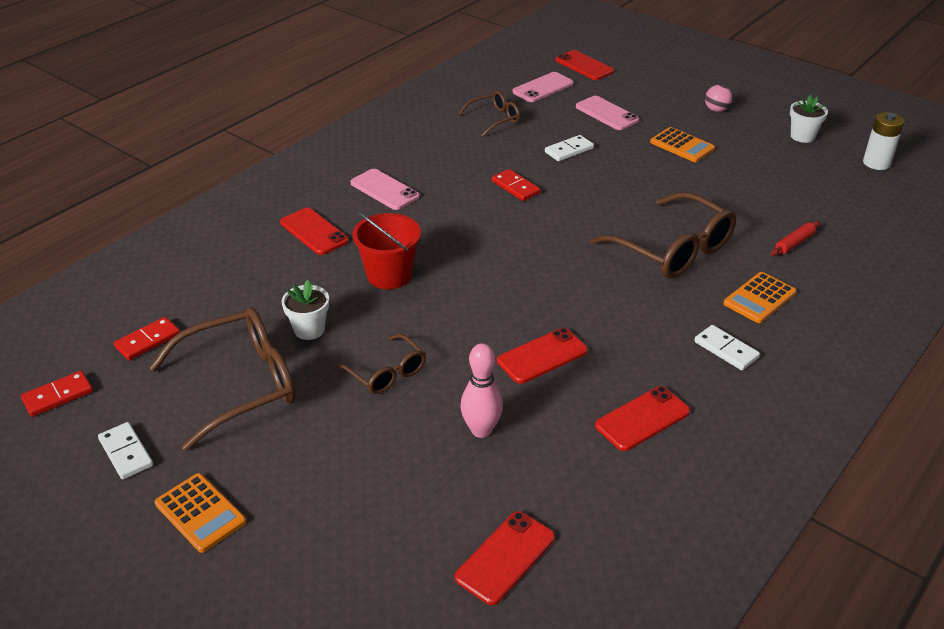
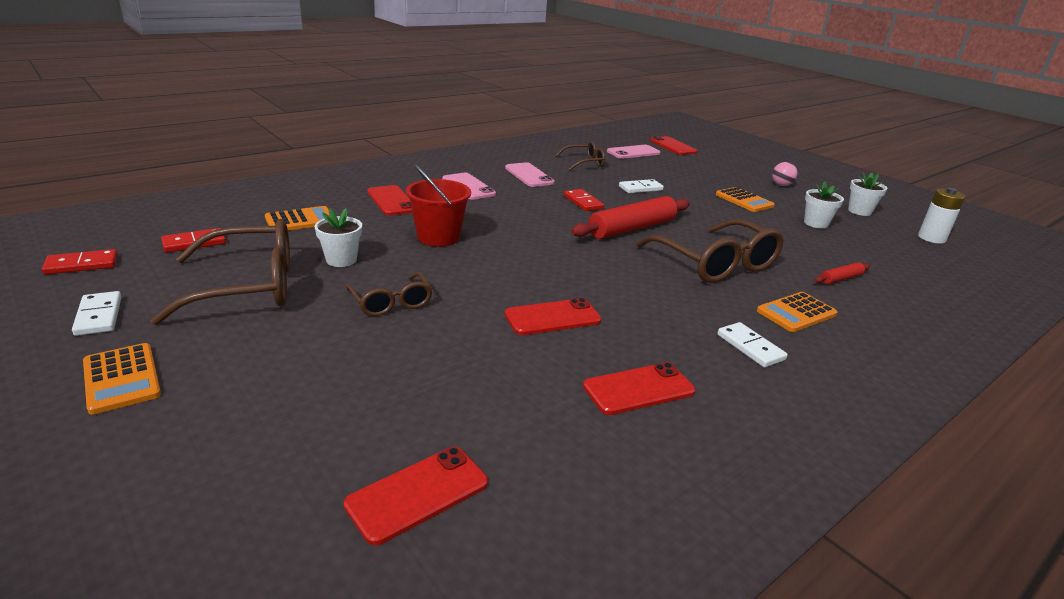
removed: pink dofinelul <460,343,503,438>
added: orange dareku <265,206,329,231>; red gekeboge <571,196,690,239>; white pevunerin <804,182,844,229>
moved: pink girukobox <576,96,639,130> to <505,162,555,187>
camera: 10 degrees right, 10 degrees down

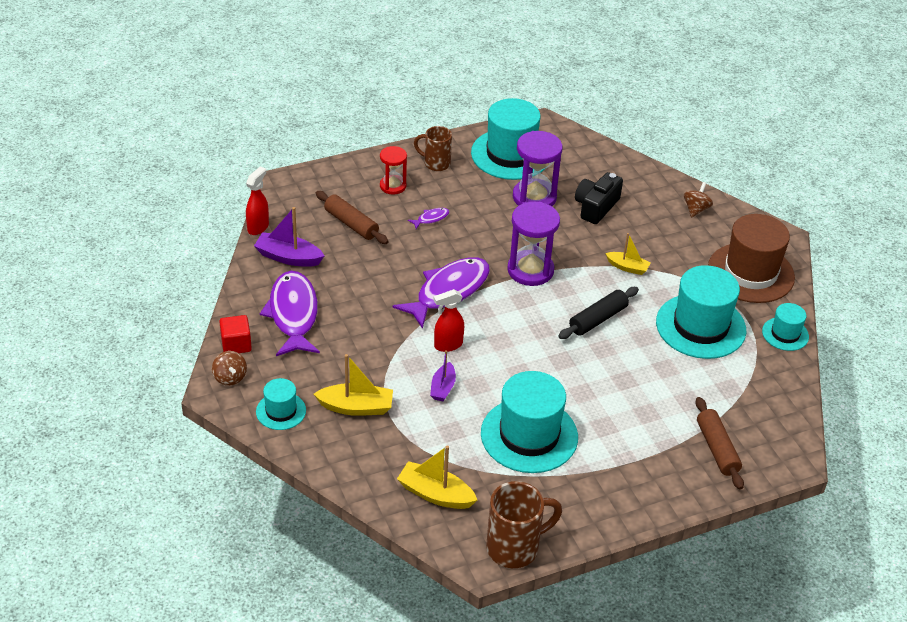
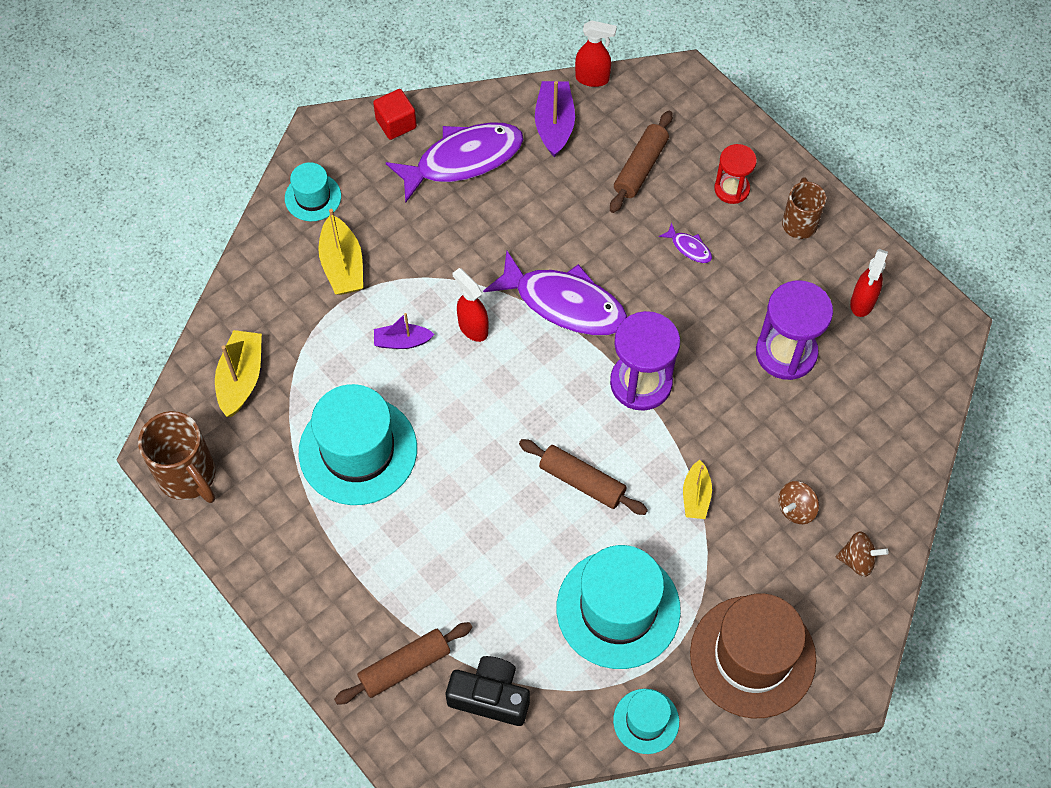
moved: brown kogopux <212,351,247,386> to <778,481,819,524>; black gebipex <575,172,623,224> to <446,656,530,726>
replaced: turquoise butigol <471,98,546,180> to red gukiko <850,249,888,317>
recoloured: black gekeboge <558,287,639,339> to brown gekeboge <519,439,648,515>
camera: 75 degrees right, 20 degrees up

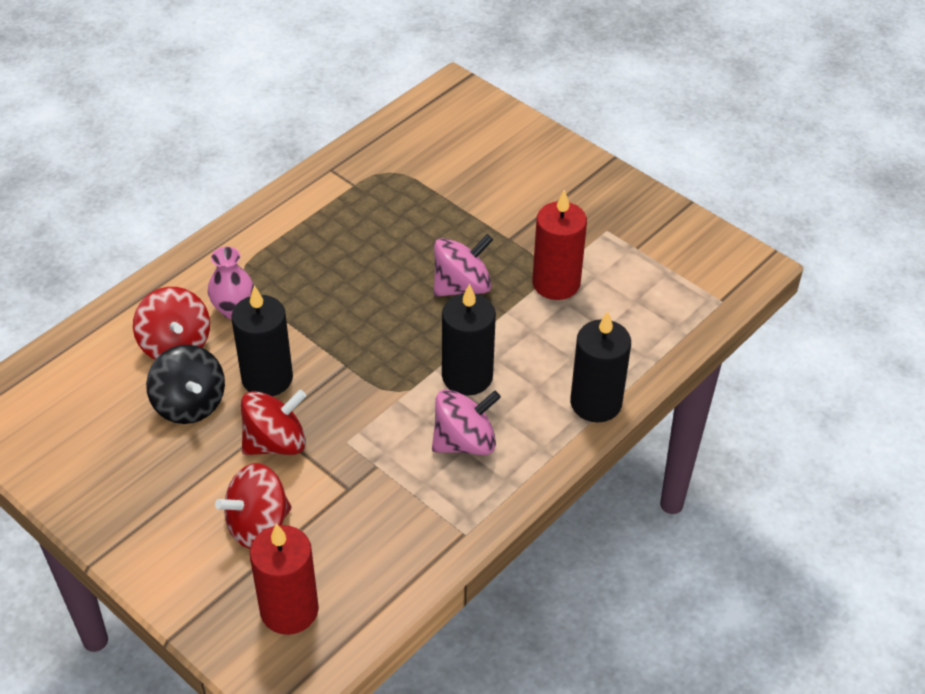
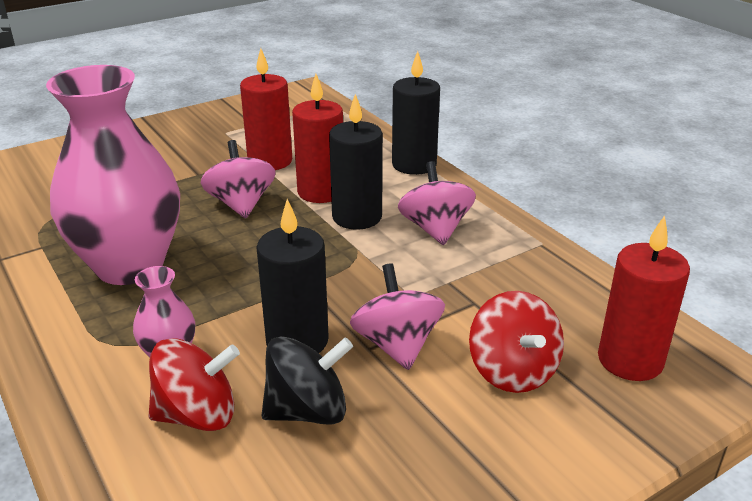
added: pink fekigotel <46,65,180,285>; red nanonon <292,74,343,203>
recoloured: red kogopux <241,390,306,455> to pink kogopux <350,263,445,370>
camera: 75 degrees left, 15 degrees down

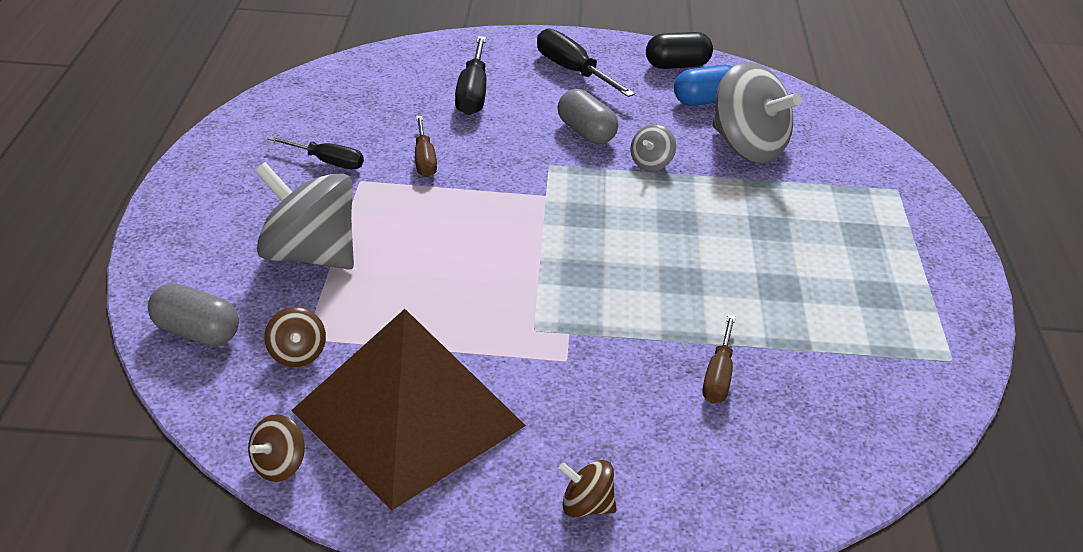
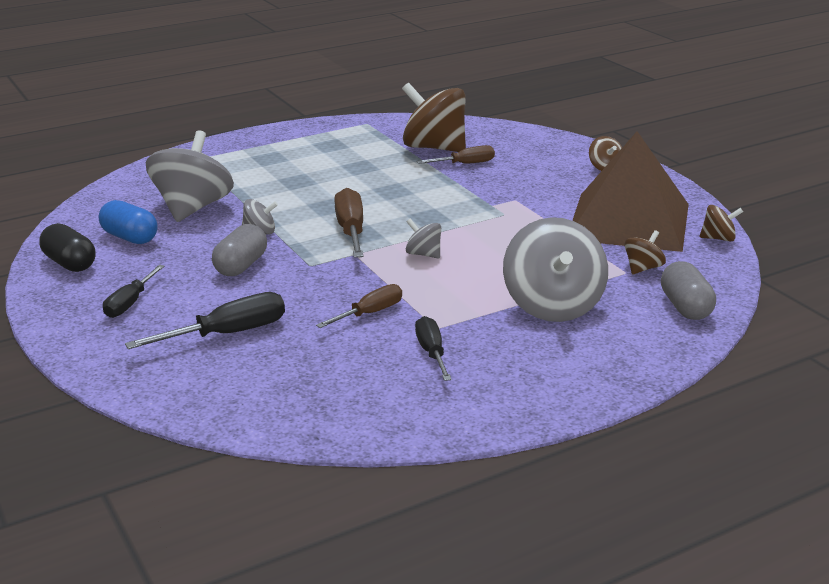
added: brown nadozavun <334,188,364,258>; brown kogopux <402,83,466,152>; grey kogopux <406,218,441,259>
resized: black nadozavun <537,28,635,97> = <103,265,164,318> x0.66
camera: 120 degrees left, 10 degrees down

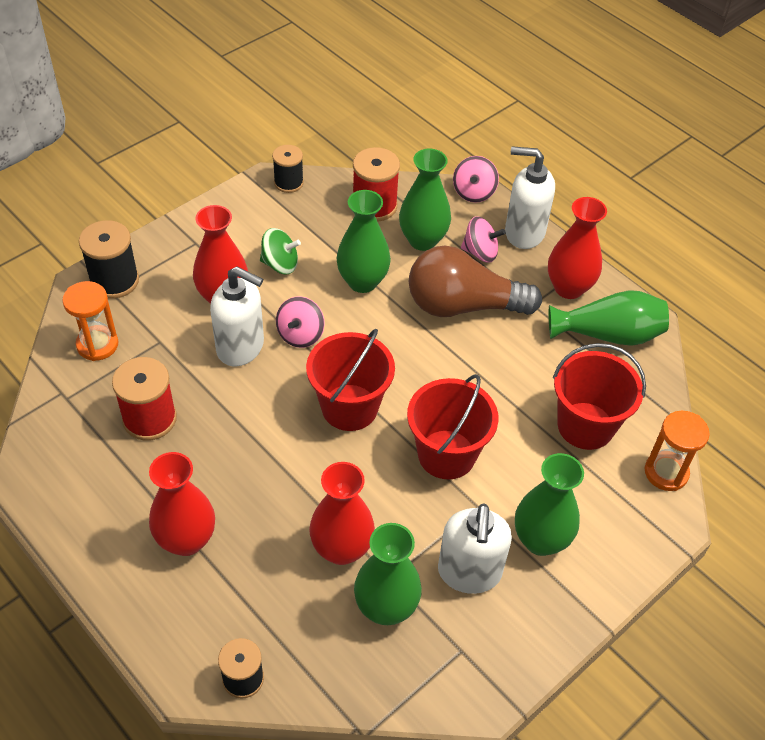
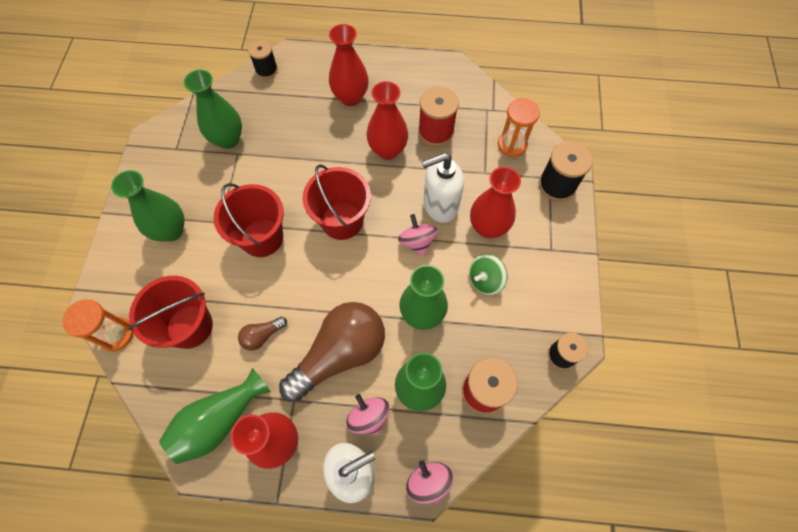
removed: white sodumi <438,504,512,594>
added: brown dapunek <238,317,287,351>
moved: red fekigotel <309,462,375,565> to <366,81,408,160>
turned: pink kogopux <461,216,506,263> = <346,394,390,435> 90 degrees clockwise
camera: 140 degrees right, 15 degrees up

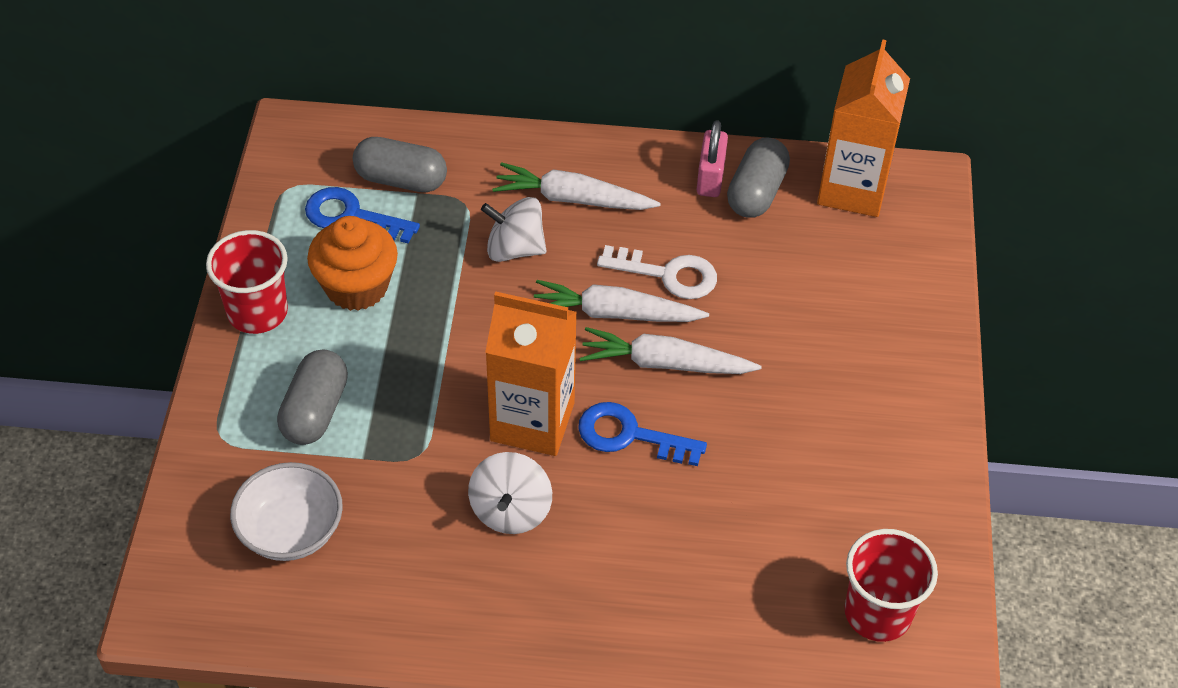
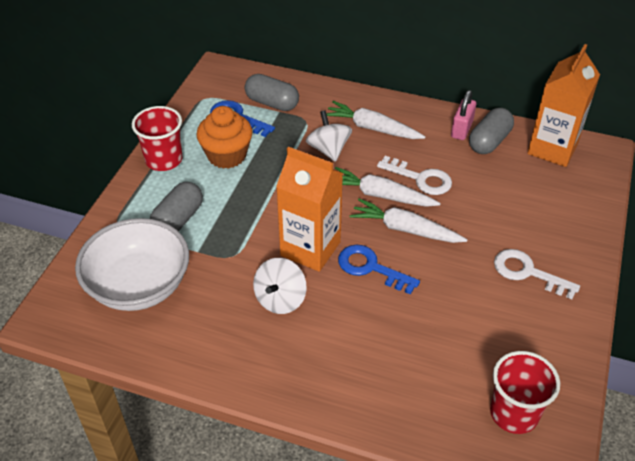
added: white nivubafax <494,249,580,299>
turned: white kogopux <481,197,547,262> = <306,110,352,162> 45 degrees clockwise
resized: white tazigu <230,462,343,561> = <75,218,189,311> x1.53
camera: 15 degrees right, 5 degrees down

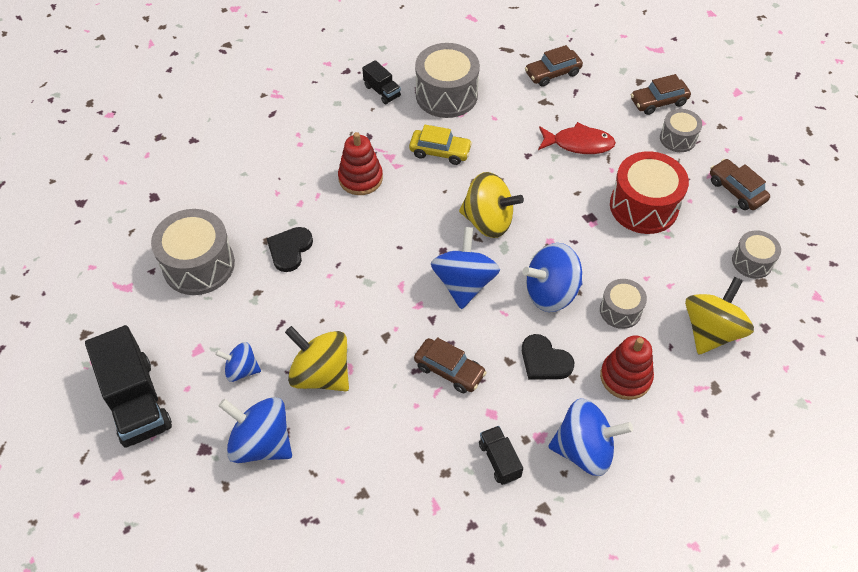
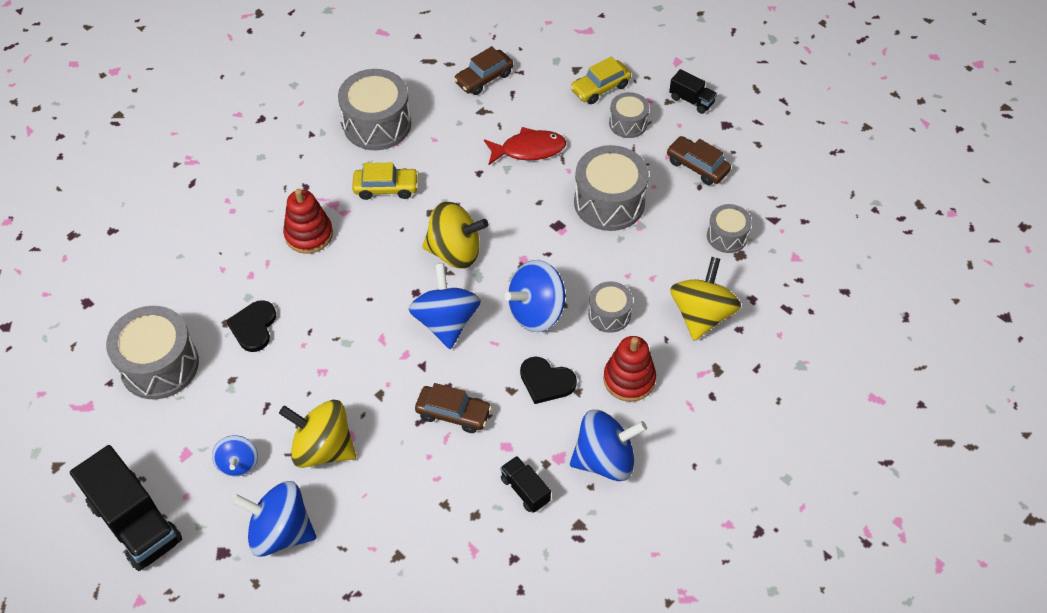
moved: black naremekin <362,60,401,104> to <669,69,717,114>
recoloured: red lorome <610,151,689,234> to grey lorome <574,145,649,231>; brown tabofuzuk <631,74,691,115> to yellow tabofuzuk <570,57,631,104>
turned: blue kogopux <215,342,261,382> = <212,435,258,477> 90 degrees counterclockwise
camera: 15 degrees left, 0 degrees up

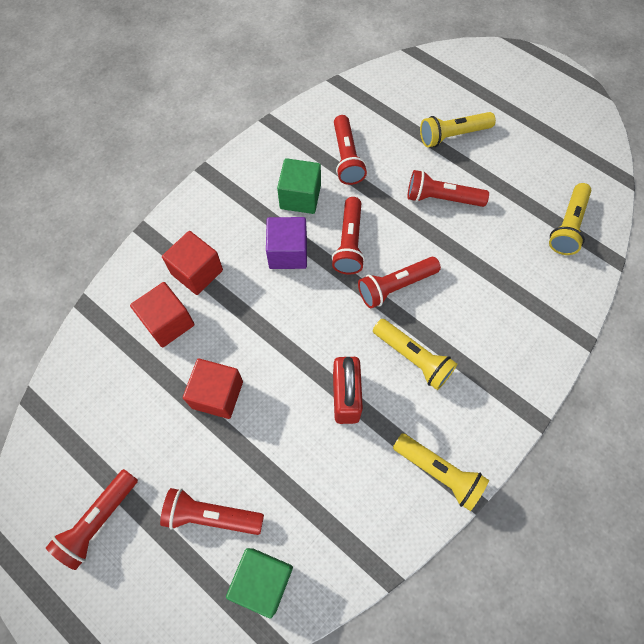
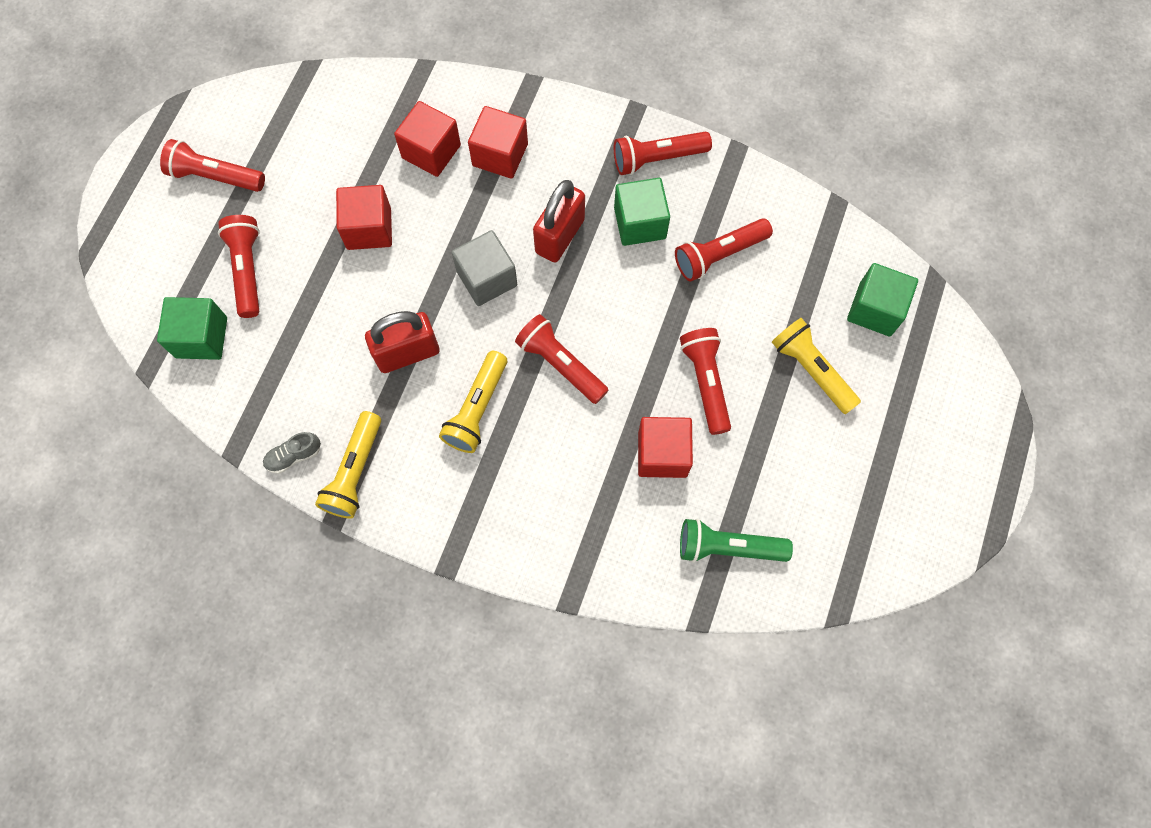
added: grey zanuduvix <263,432,321,474>; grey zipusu <452,230,517,306>; red zipusu <638,417,693,478>; green zipusu <847,263,918,336>
moved: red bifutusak <332,197,365,274> to <614,131,712,175>
replaced: purple zipusu <266,217,307,269> to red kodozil <533,180,585,263>
recoloured: yellow bifutusak <549,183,591,255> to green bifutusak <680,518,793,563>
camera: 70 degrees right, 5 degrees up

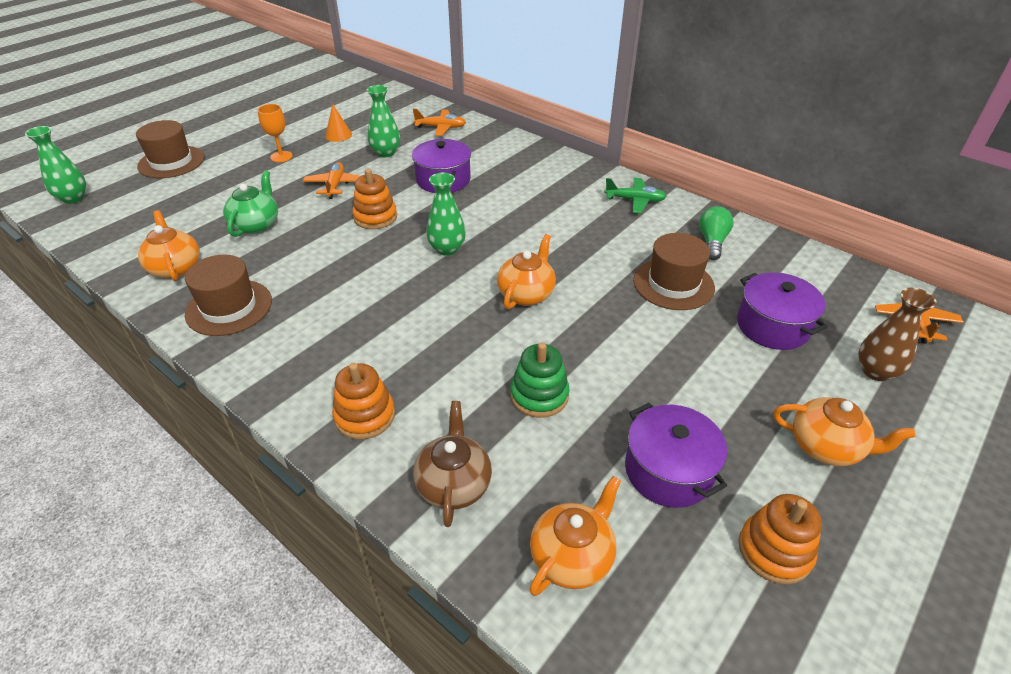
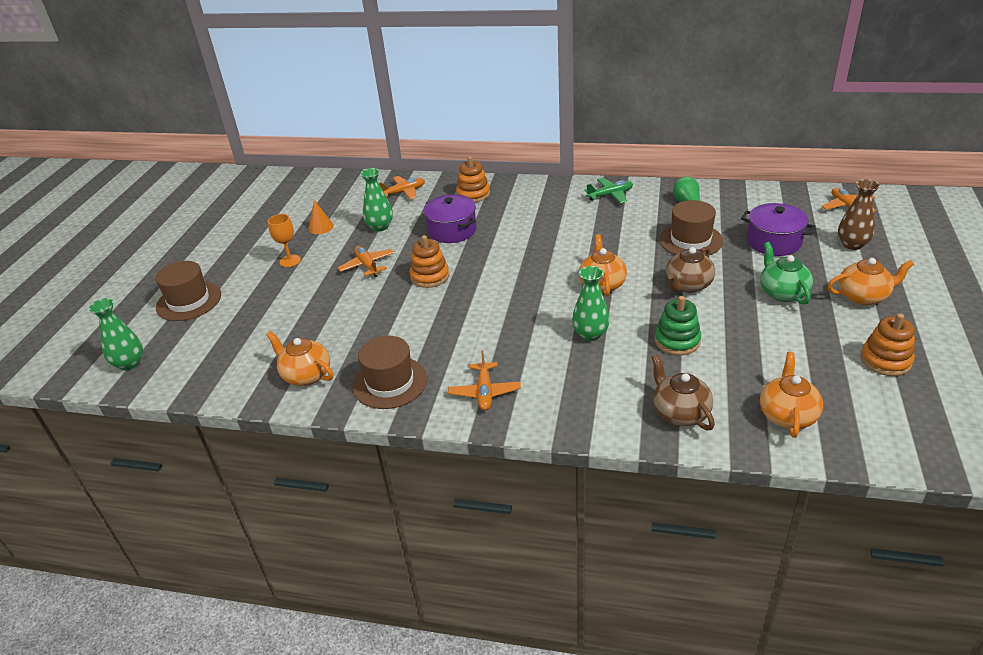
removed: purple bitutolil <625,403,727,508>
added: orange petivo <448,350,521,411>; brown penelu <666,247,715,293>
moved: green penelu <223,170,278,237> to <760,242,813,305>; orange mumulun <332,363,395,439> to <456,156,490,203>; green fekigotel <426,172,466,256> to <572,266,610,341>
camera: 25 degrees left, 5 degrees down

